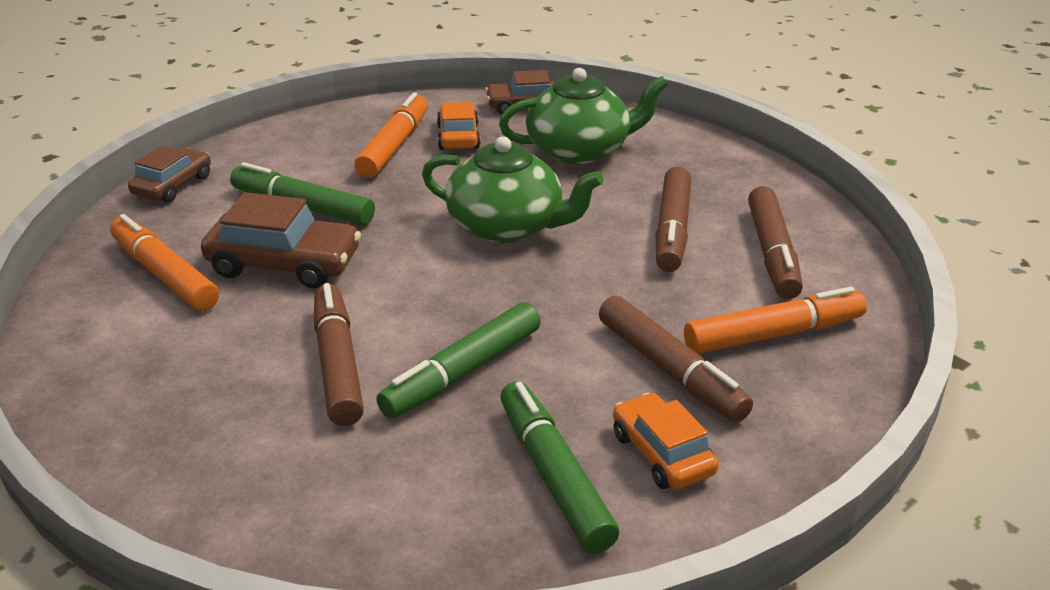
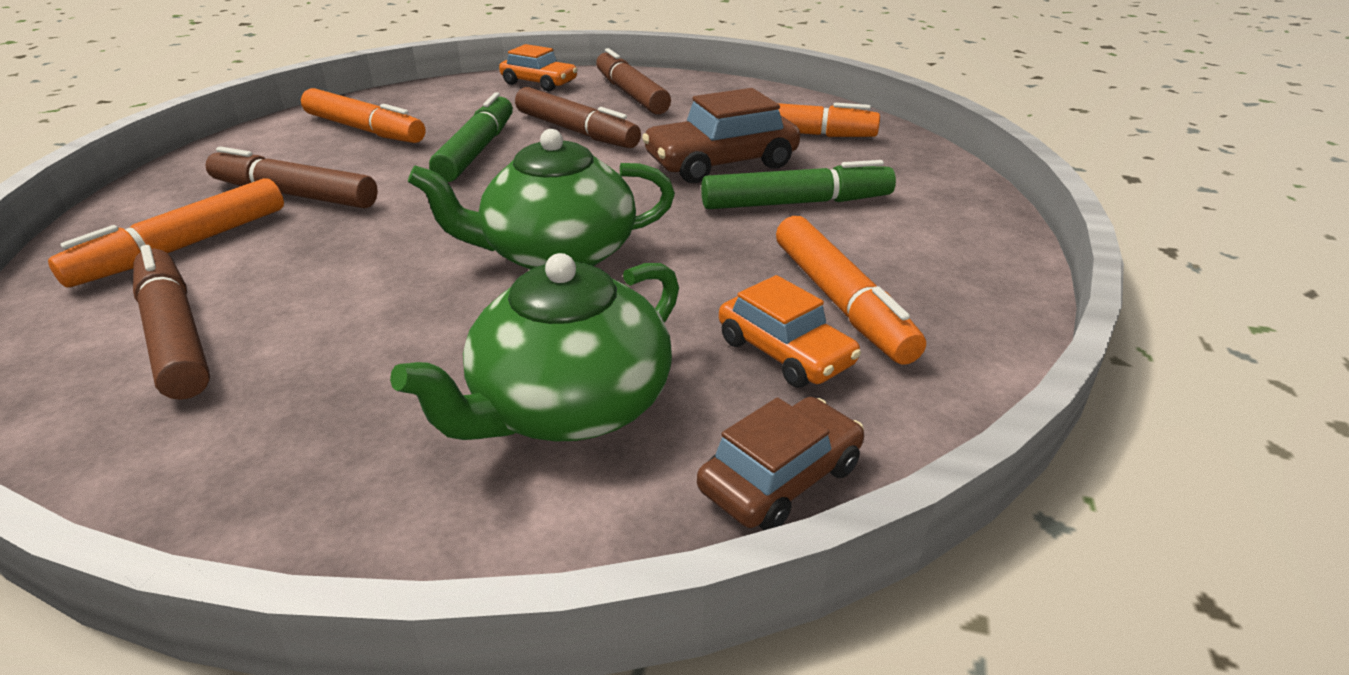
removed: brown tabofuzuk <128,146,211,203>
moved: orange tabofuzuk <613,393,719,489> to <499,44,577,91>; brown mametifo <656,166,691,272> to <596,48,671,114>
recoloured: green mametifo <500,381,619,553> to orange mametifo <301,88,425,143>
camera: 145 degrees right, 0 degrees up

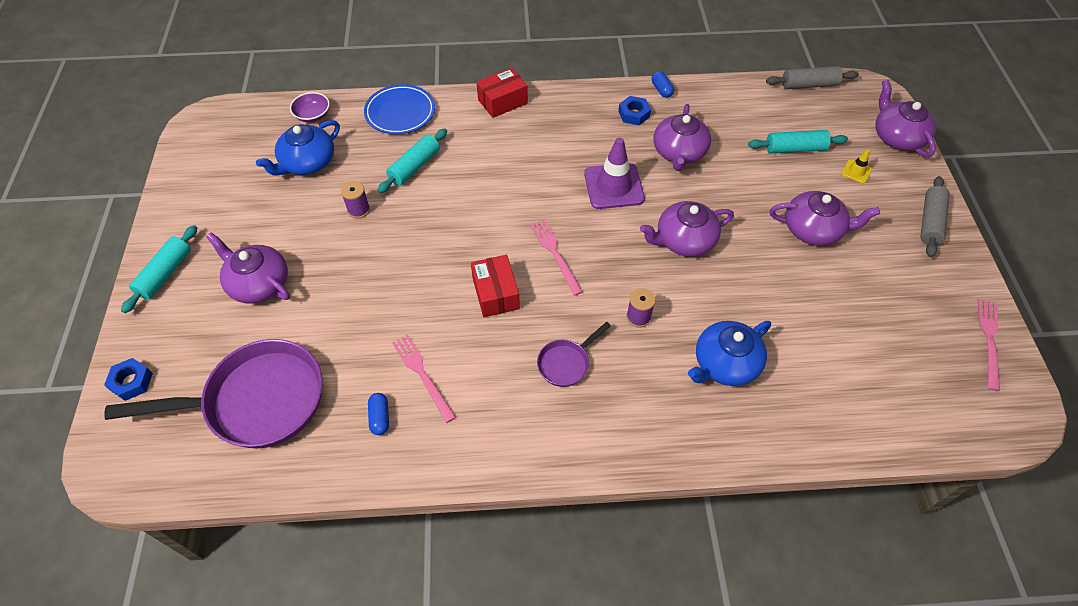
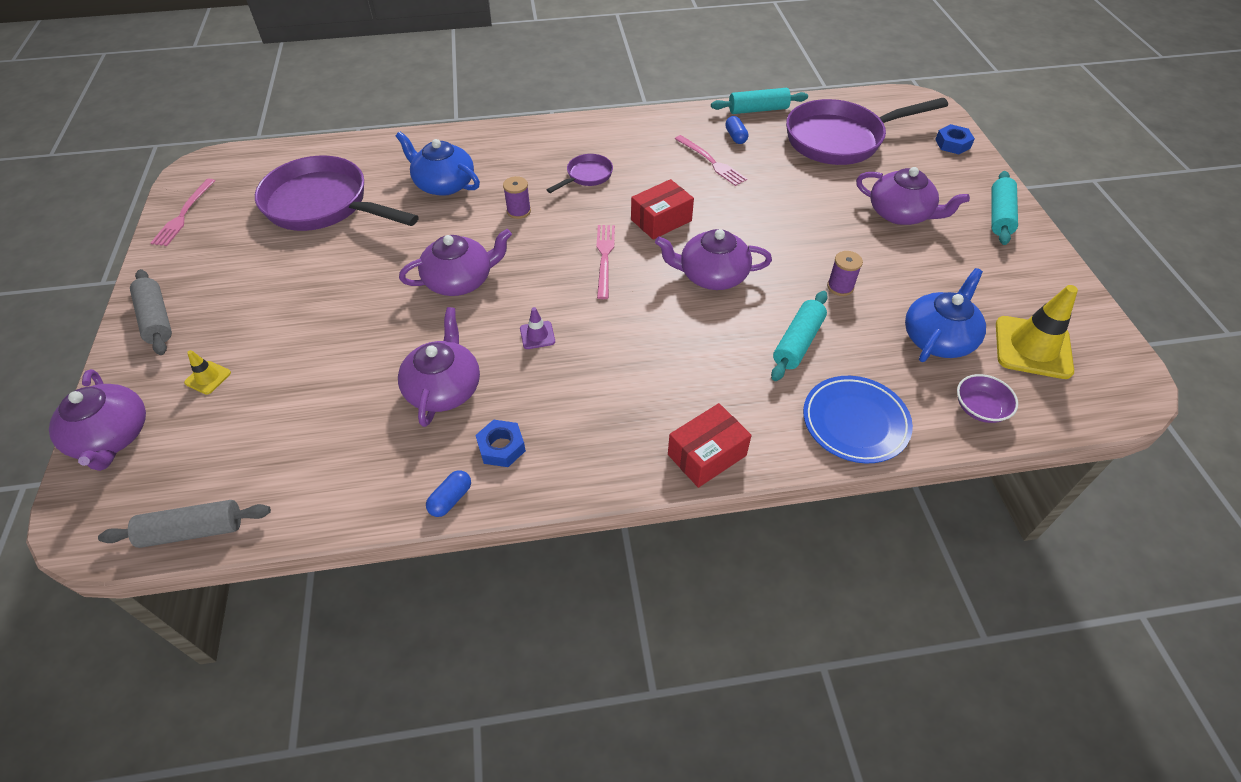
added: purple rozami <255,155,419,231>; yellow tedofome <996,285,1078,379>
moved: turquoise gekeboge <748,130,848,153> to <711,88,808,114>; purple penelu <770,191,880,246> to <655,229,772,290>
turned: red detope <471,255,520,317> = <631,179,694,240> 75 degrees clockwise; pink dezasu <530,219,583,296> = <596,225,615,299> 150 degrees counterclockwise; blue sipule <652,71,674,98> = <426,470,471,517> 60 degrees clockwise; blue penelu <688,321,771,386> = <396,132,480,196> 105 degrees counterclockwise; grey gekeboge <920,176,950,257> = <130,269,172,355> 45 degrees counterclockwise
resized: purple tedofome <584,138,645,209> = <520,307,555,349> x0.47
camera: 175 degrees right, 5 degrees down

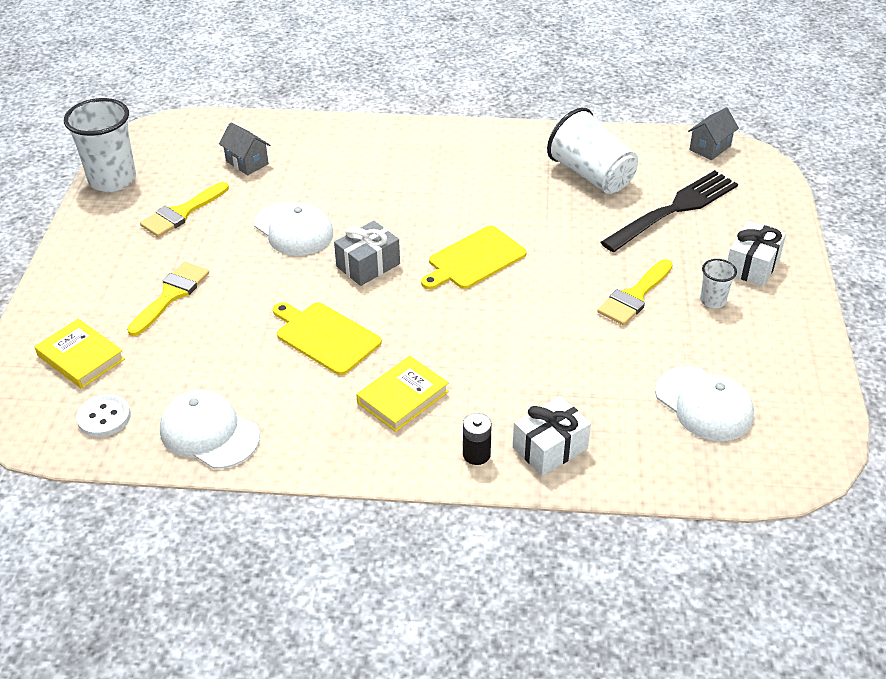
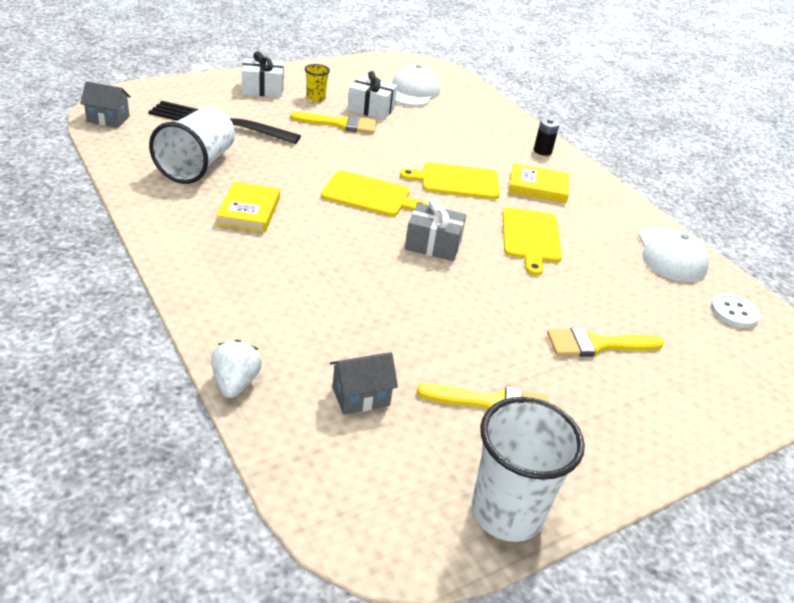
removed: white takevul <254,202,333,256>
added: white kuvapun <211,340,262,398>; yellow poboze <400,162,500,199>
moved: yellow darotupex <35,319,125,389> to <216,182,280,233>; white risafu <513,396,591,476> to <348,71,397,120>
recoloured: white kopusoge <700,259,737,308> to yellow kopusoge <305,64,330,102>
turned: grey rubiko <219,123,270,175> = <330,352,398,415> 60 degrees clockwise
camera: 130 degrees left, 5 degrees down

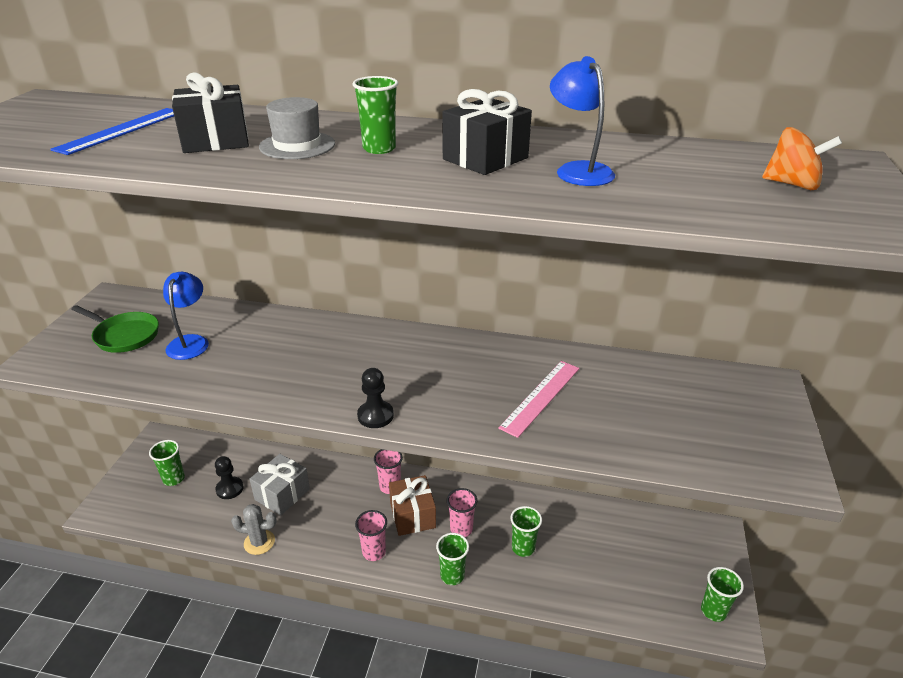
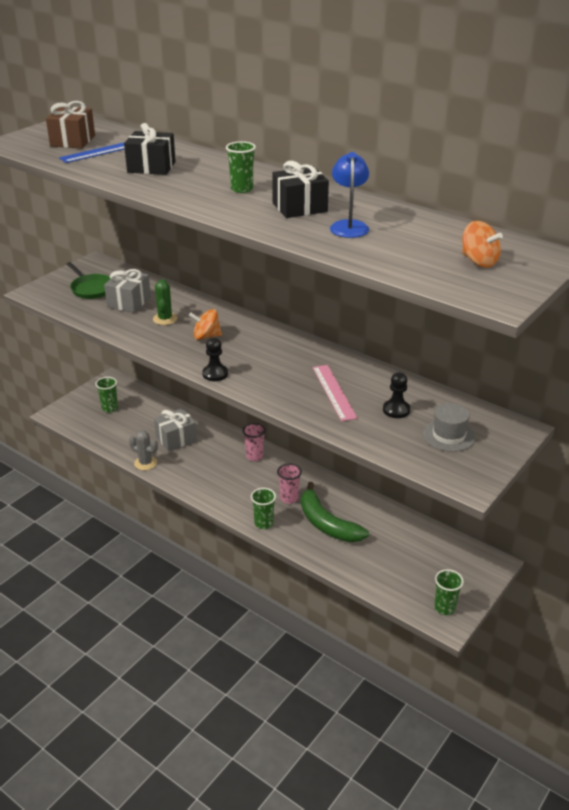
removed: pink kopusoge <355,510,387,561>
added: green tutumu <153,279,178,325>; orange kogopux <189,309,222,340>
moved: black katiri <215,456,244,499> to <383,372,410,418>; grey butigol <259,97,335,159> to <423,403,475,452>; brown risafu <389,475,436,536> to <46,101,95,148>
replaced: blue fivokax <163,272,209,360> to grey risafu <104,269,151,313>; green kopusoge <510,506,542,557> to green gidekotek <301,482,369,542>
turned: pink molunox <498,361,580,438> = <313,365,358,421> 75 degrees counterclockwise
camera: 25 degrees right, 0 degrees up

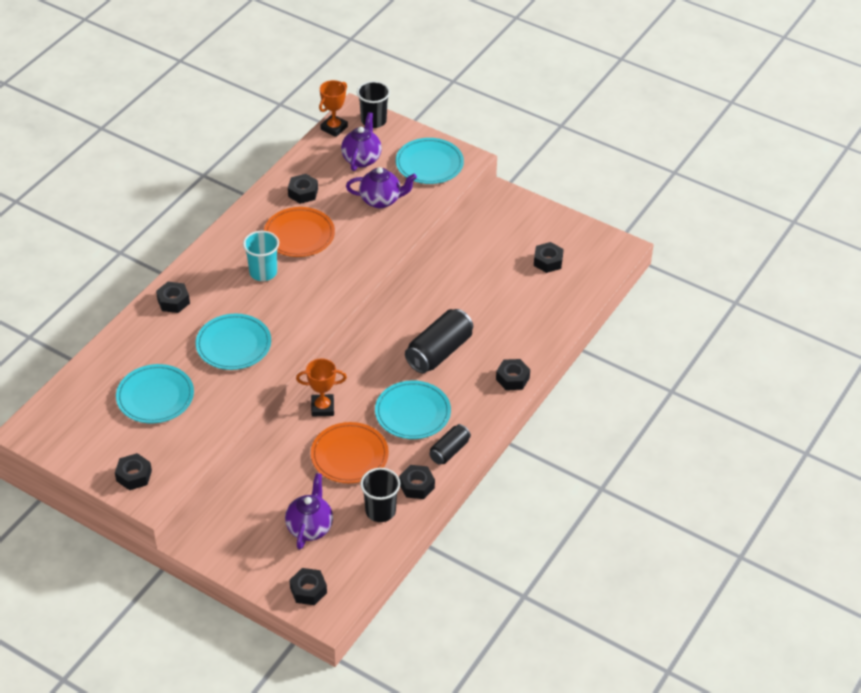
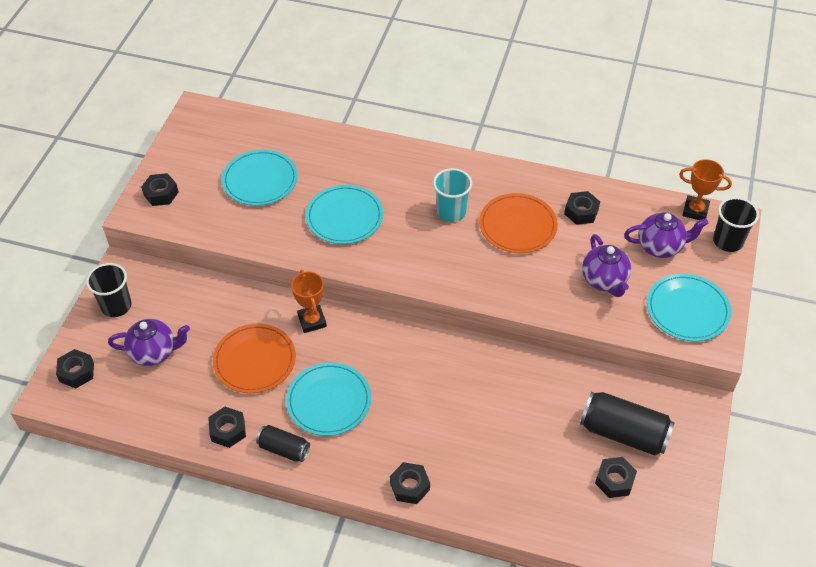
removed: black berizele <156,282,190,313>
moved: black kopusoge <360,468,400,522> to <86,263,132,317>; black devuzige <405,309,473,373> to <580,392,674,456>
camera: 75 degrees right, 5 degrees up

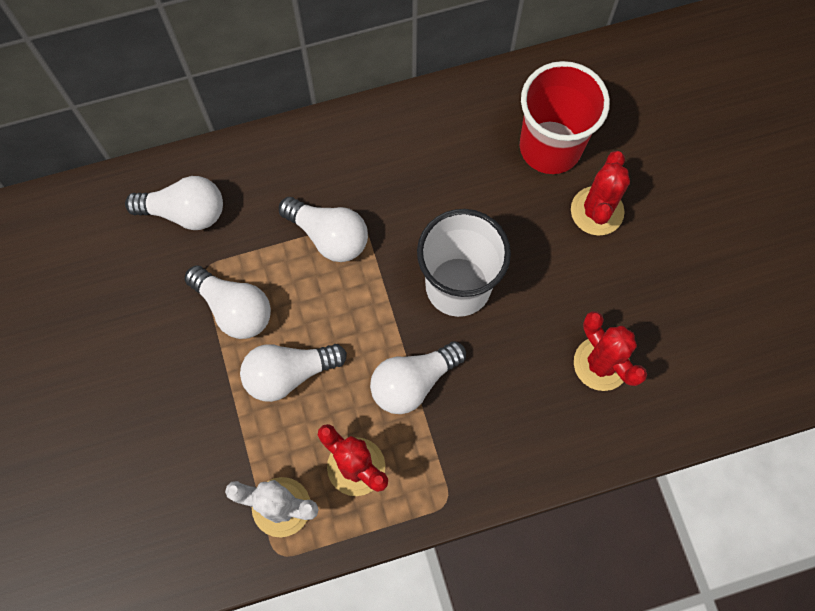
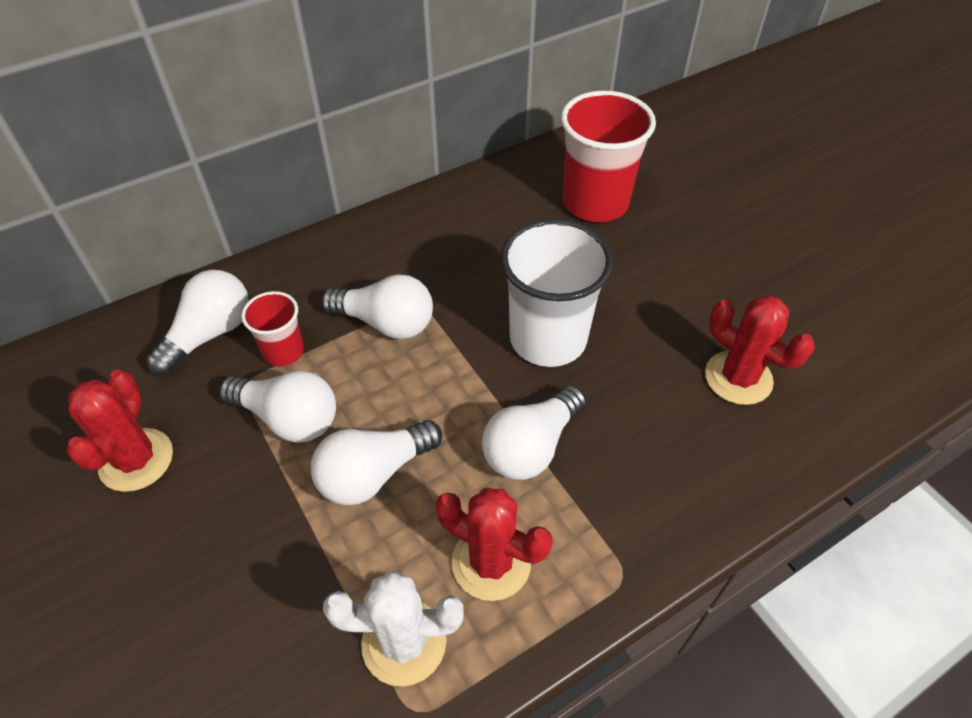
added: red kopusoge <241,291,304,367>
moved: red tutumu <571,151,630,236> to <67,370,173,492>
turned: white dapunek <125,176,223,230> = <146,270,249,376> 45 degrees counterclockwise
camera: 15 degrees left, 20 degrees down

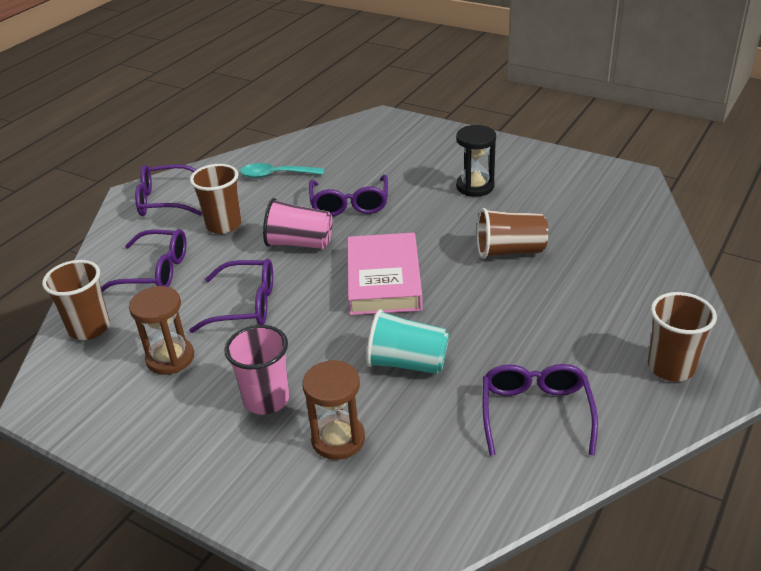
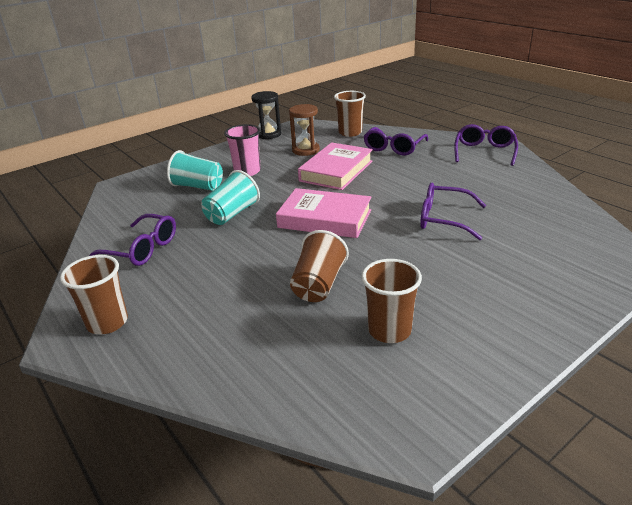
removed: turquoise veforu <240,163,324,178>; pink kopusoge <263,198,333,249>
moved: brown kopusoge <190,164,242,234> to <361,259,422,343>; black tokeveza <456,125,496,197> to <251,91,281,139>
replaced: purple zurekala <189,259,273,333> to pink darotupex <298,142,373,190>; brown tokeveza <302,360,365,460> to turquoise kopusoge <167,150,223,191>
camera: 110 degrees right, 5 degrees down

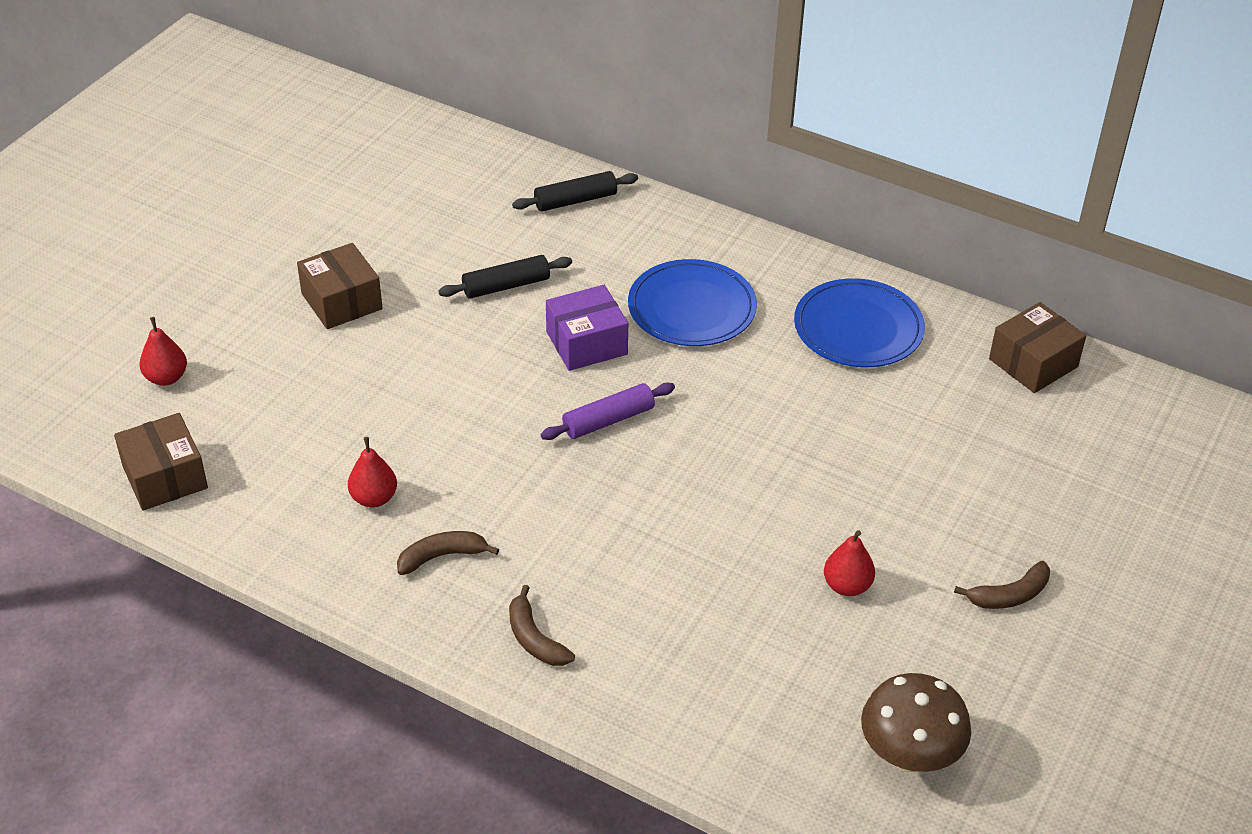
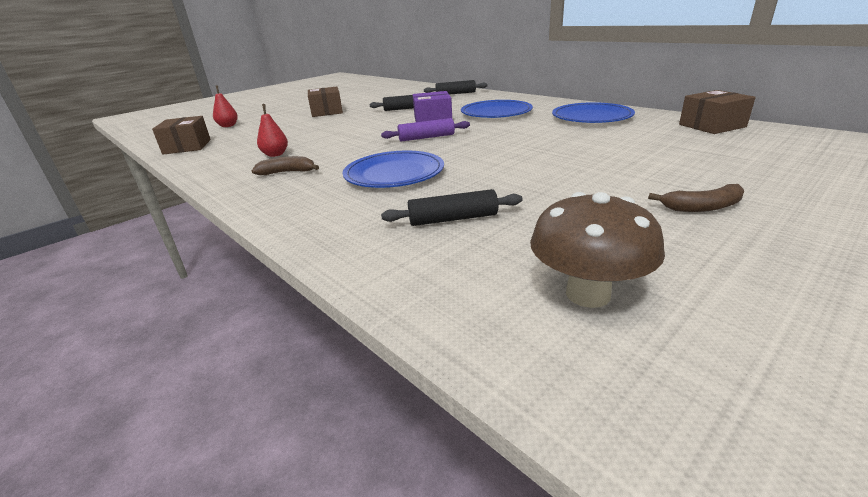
removed: brown gidekotek <509,585,575,666>; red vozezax <824,530,875,596>
added: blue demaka <343,151,444,188>; black gekeboge <381,189,523,226>
camera: 20 degrees right, 15 degrees down

